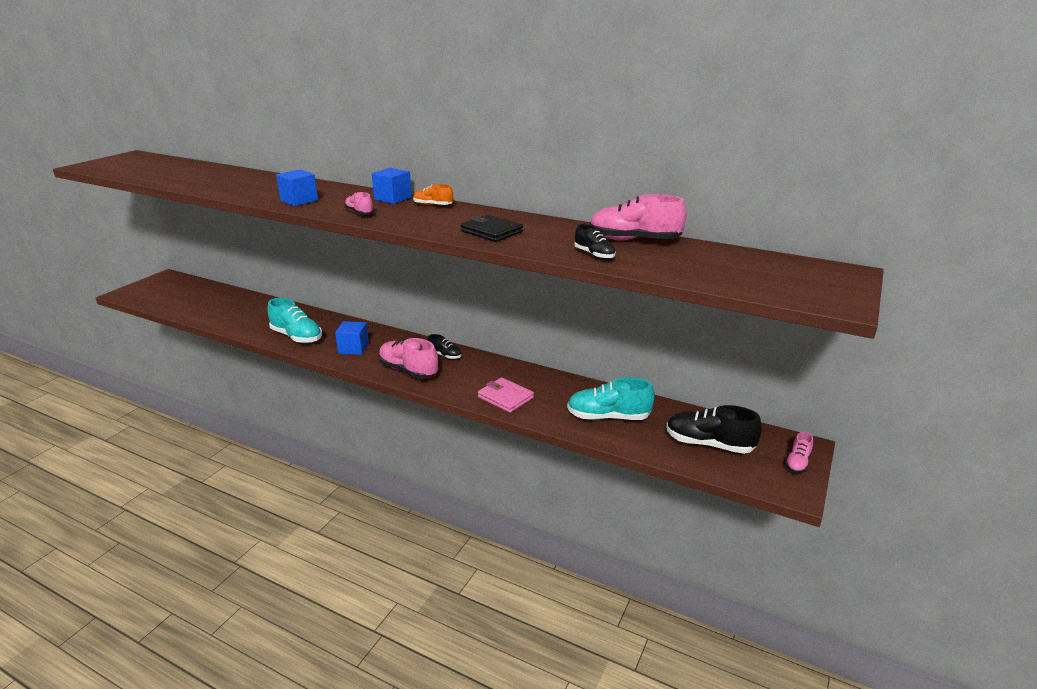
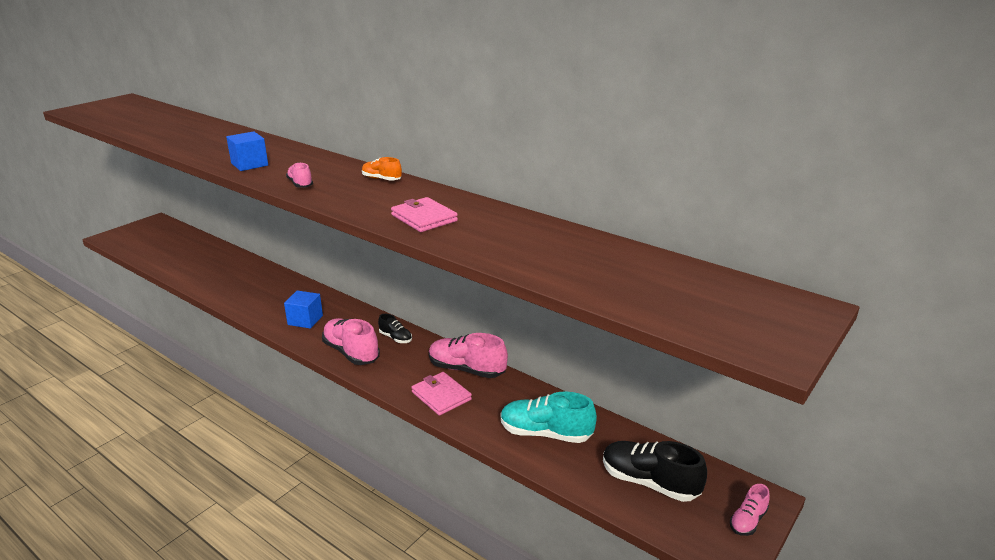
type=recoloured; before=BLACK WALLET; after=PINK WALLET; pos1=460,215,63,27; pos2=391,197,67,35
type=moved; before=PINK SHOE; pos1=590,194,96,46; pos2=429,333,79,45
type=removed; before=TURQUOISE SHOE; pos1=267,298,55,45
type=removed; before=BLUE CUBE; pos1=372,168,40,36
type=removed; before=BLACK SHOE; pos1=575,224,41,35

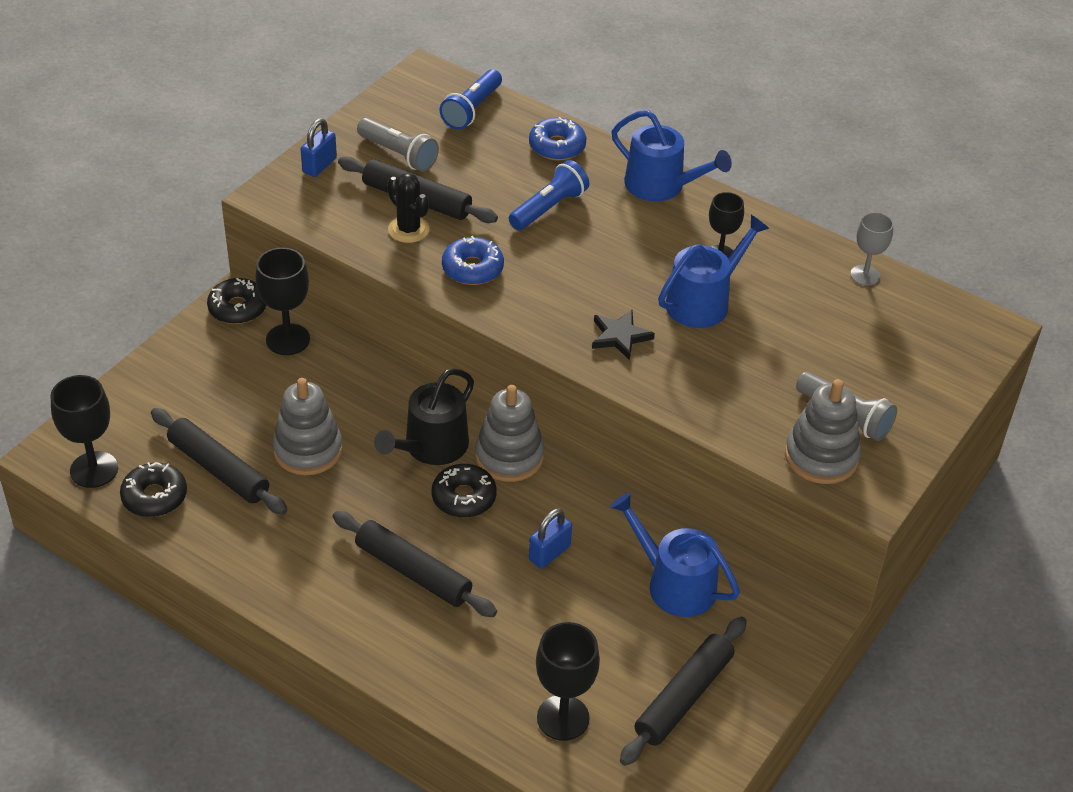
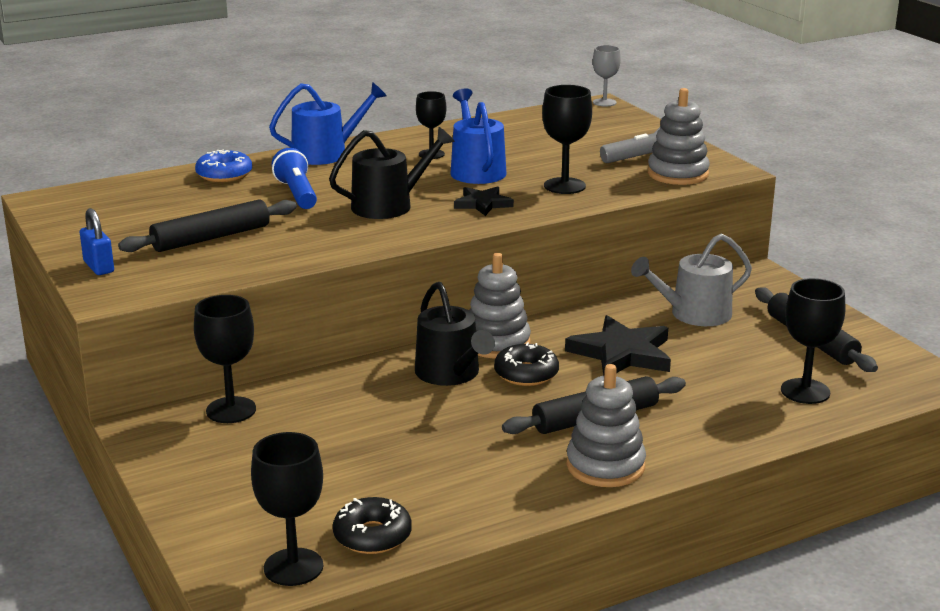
type=added; after=BLACK WATERING CAN; pos2=329,127,126,92
type=added; after=BLACK GOBLET; pos2=542,85,50,109
type=replaced; before=BLUE PADLOCK; after=BLACK STAR; pos1=529,509,43,59; pos2=565,315,106,61
type=moved; before=GREY STACKING TOY; pos1=272,378,71,97; pos2=566,364,80,123
type=moved; before=GREY GOBLET; pos1=850,212,43,74; pos2=593,45,28,62
type=recoloured; before=BLUE WATERING CAN; after=GREY WATERING CAN; pos1=610,492,130,125; pos2=631,233,121,93
type=removed; before=BLACK ROLLING PIN; pos1=151,408,137,106
type=removed; before=BLACK DONUT; pos1=207,278,59,46
type=removed; before=GREY FLASHLIGHT; pos1=357,118,82,54
type=removed; before=BLACK CACTUS; pos1=387,173,42,70
type=removed; before=BLUE FLASHLIGHT; pos1=440,69,62,61
type=removed; before=BLUE DONUT; pos1=442,236,62,49

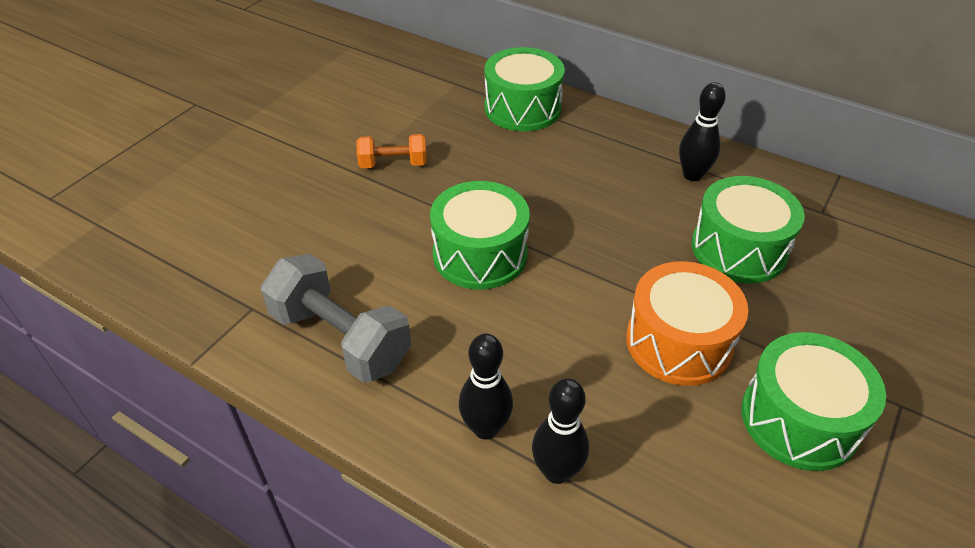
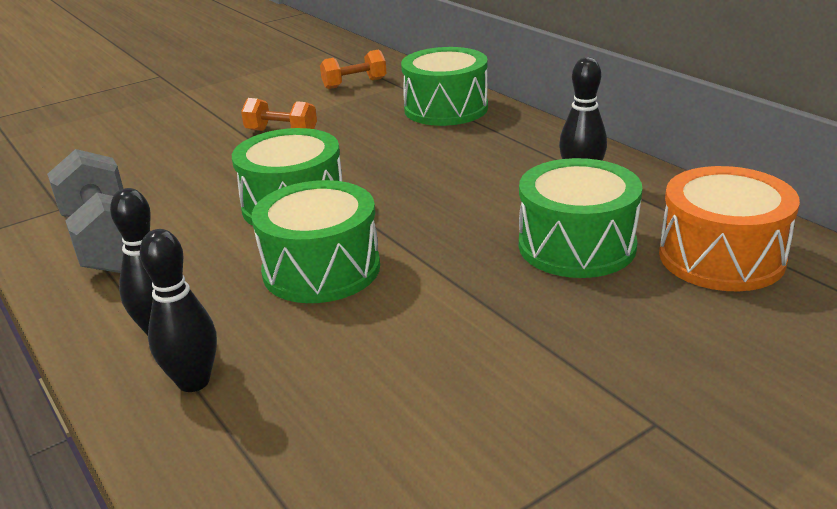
type=moved; before=GREEN DRUM; pos1=741,332,145,139; pos2=252,180,128,123
type=added; after=ORANGE DUMBBELL; pos2=320,50,67,39
type=moved; before=ORANGE DRUM; pos1=626,261,122,125; pos2=659,166,141,126

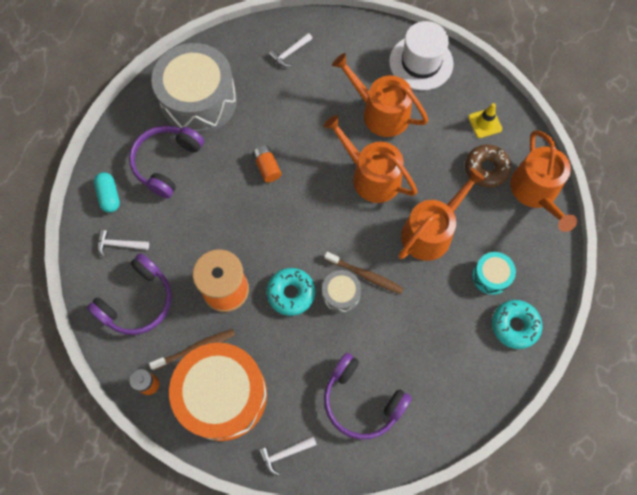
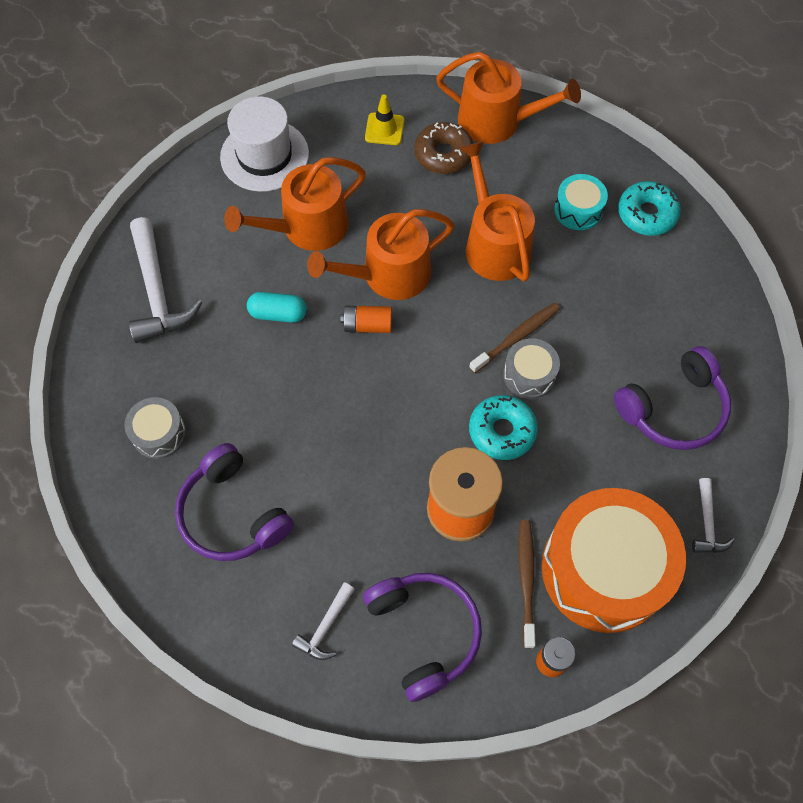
type=resized; before=GREY DRUM; pos1=151,43,86,91; pos2=124,397,62,62; scale=0.46
type=resized; before=WHITE HAMMER; pos1=269,33,43,34; pos2=129,217,73,126; scale=1.95
type=moved; before=TURQUOISE CAPSULE; pos1=94,172,26,41; pos2=247,292,60,31
type=moved; before=ORANGE BATTERY; pos1=252,145,30,37; pos2=341,306,51,27

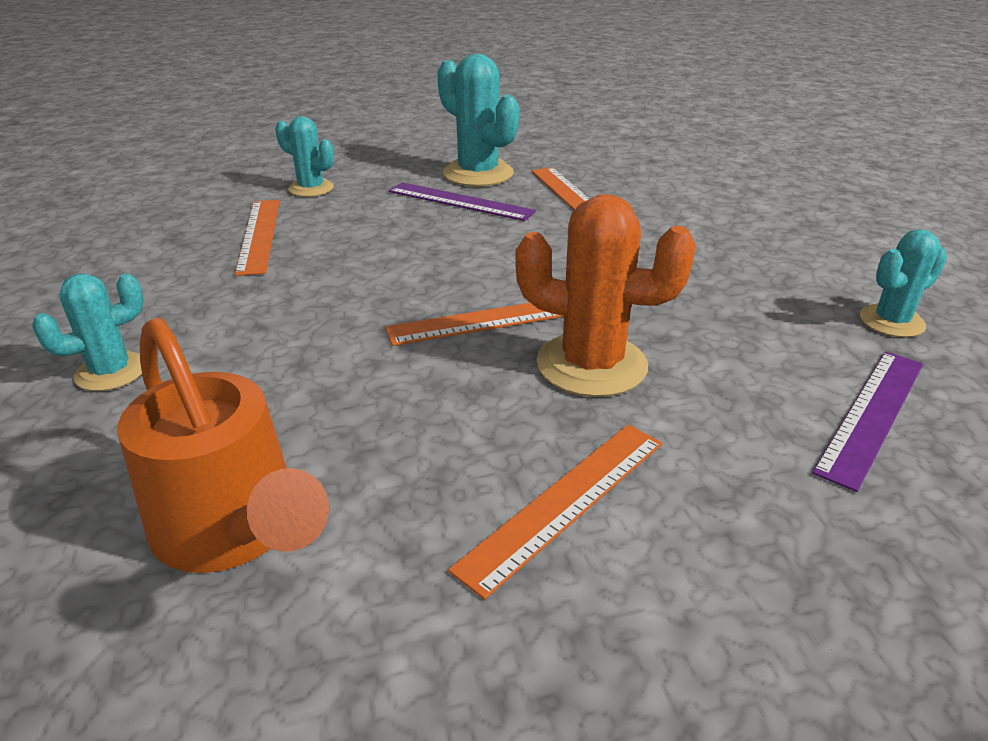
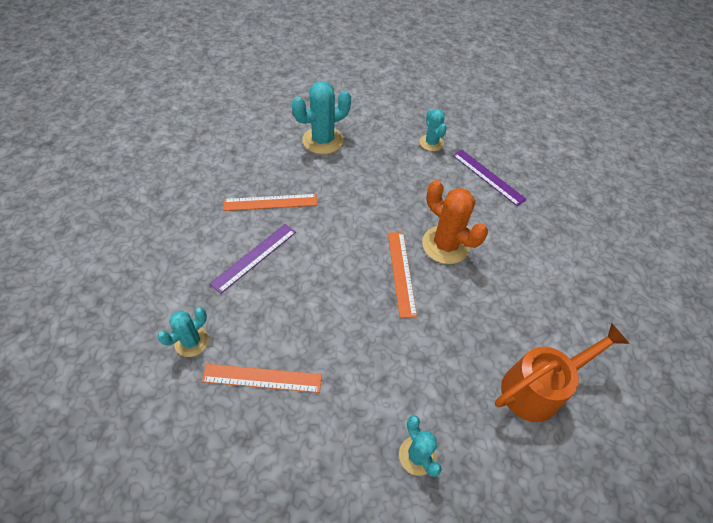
type=moved; before=TURQUOISE CACTUS; pos1=437,54,82,133; pos2=292,81,59,73
type=turned; before=ORANGE CACTUS; pos1=515,194,181,203; pos2=422,180,66,84; turn=-75
type=removed; before=ORANGE RULER; pos1=448,425,214,175

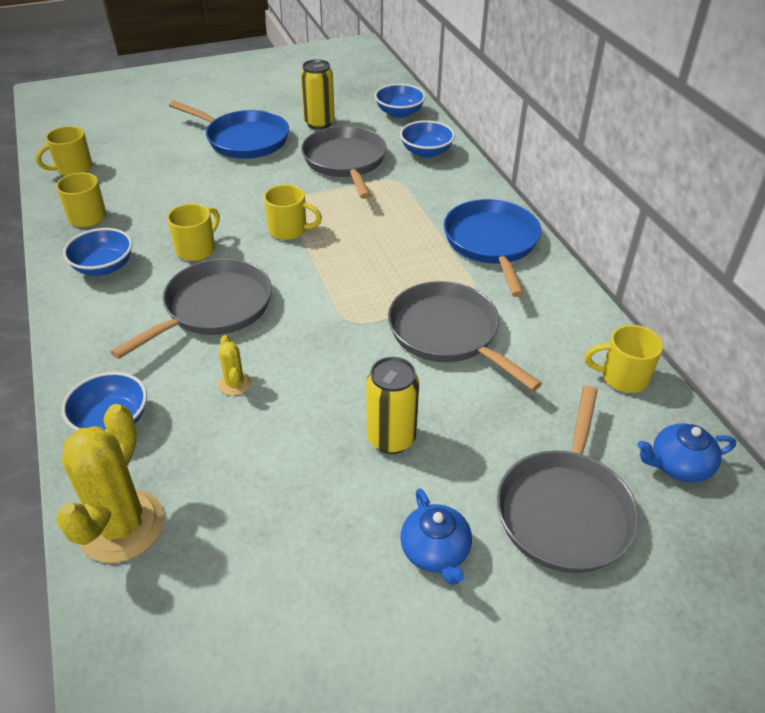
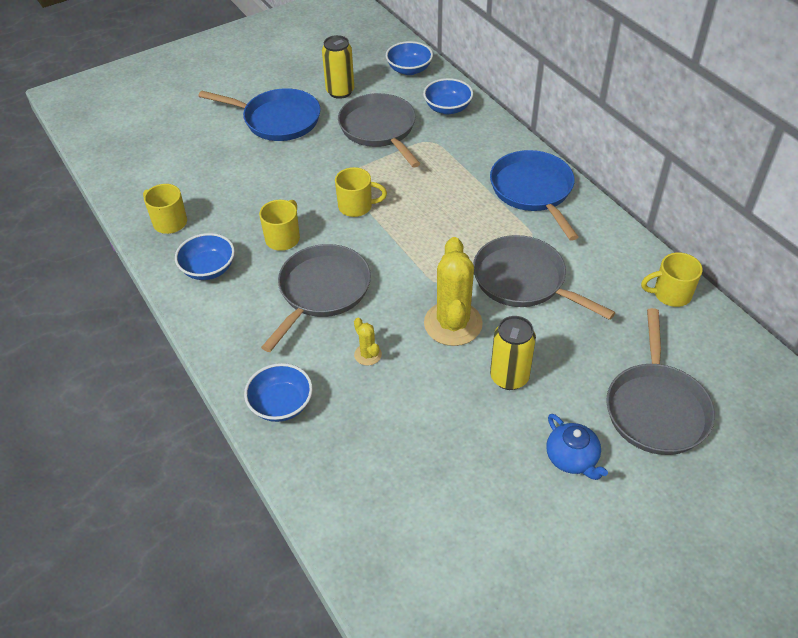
type=moved; before=YELLOW CACTUS; pos1=56,404,108,159; pos2=424,237,59,109
type=removed; before=YELLOW MUG; pos1=36,126,57,50
type=removed; before=BLUE TEAPOT; pos1=637,423,99,59

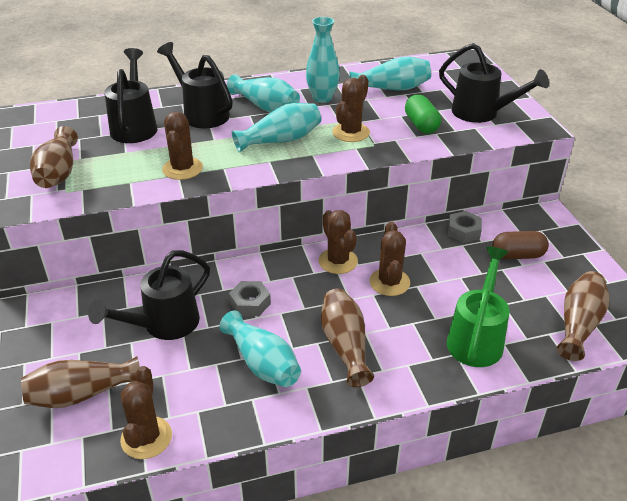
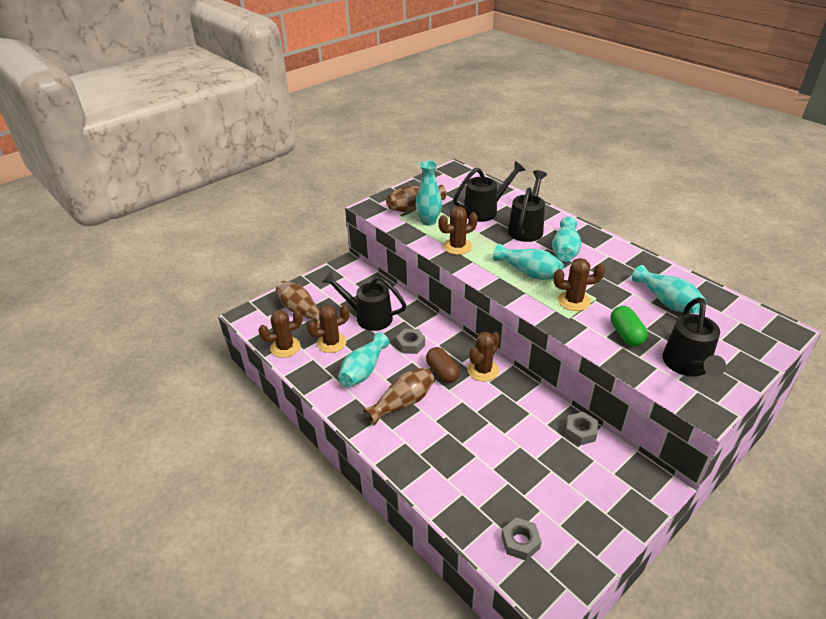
type=moved; before=BROWN CACTUS; pos1=369,221,41,75; pos2=307,305,43,48
type=moved; before=TURQUOISE VASE; pos1=306,17,34,86; pos2=415,161,27,65
type=moved; before=BROWN CAPSULE; pos1=492,231,57,28; pos2=426,347,34,36
type=replaced; before=BROWN VASE; after=GREY NUT; pos1=557,271,52,90; pos2=501,517,41,44
type=turned; before=GREEN CAPSULE; pos1=405,95,36,38; pos2=610,306,37,40; turn=-60
type=removed; before=GREEN WATERING CAN; pos1=447,247,62,120

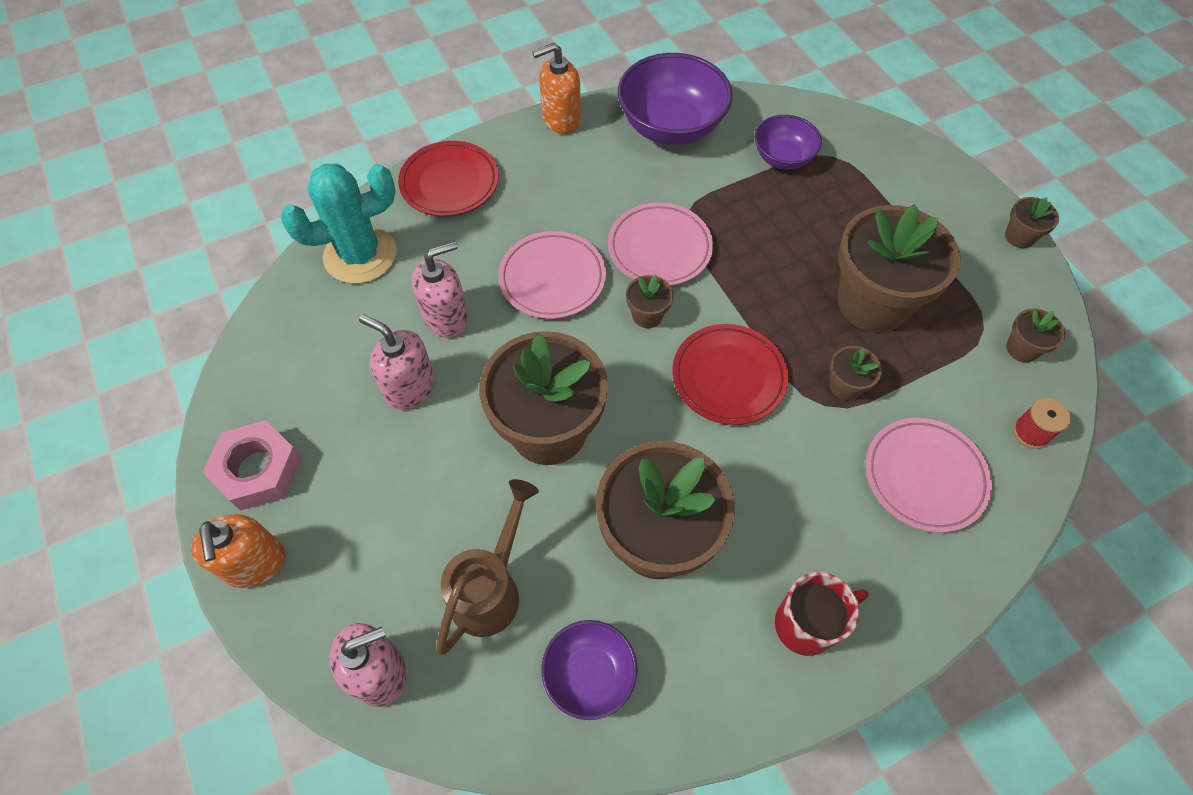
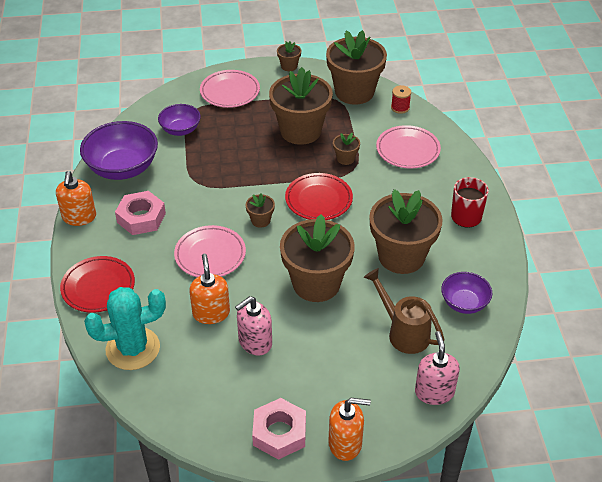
type=turned; before=TURQUOISE CACTUS; pos1=281,164,116,120; pos2=84,287,82,83; turn=75
type=added; after=PINK NUT; pos2=115,191,51,44
type=recoloured; before=PINK SOAP DISPENSER; after=ORANGE SOAP DISPENSER; pos1=412,241,56,97; pos2=189,254,41,70
type=moved; before=PINK PLATE; pos1=608,202,105,84; pos2=200,70,60,38
type=resized; before=BROWN FLOWER POT; pos1=1006,308,59,54; pos2=326,30,61,75; scale=2.34

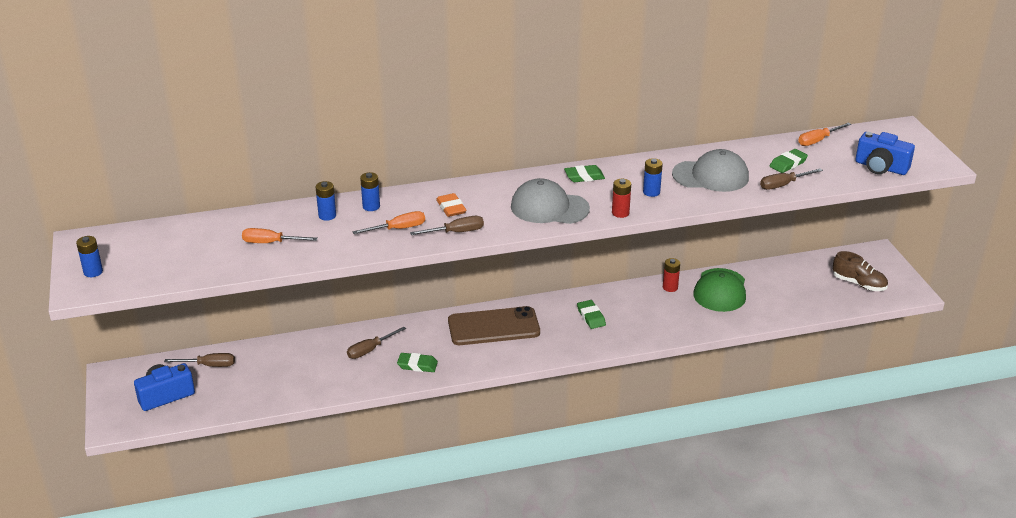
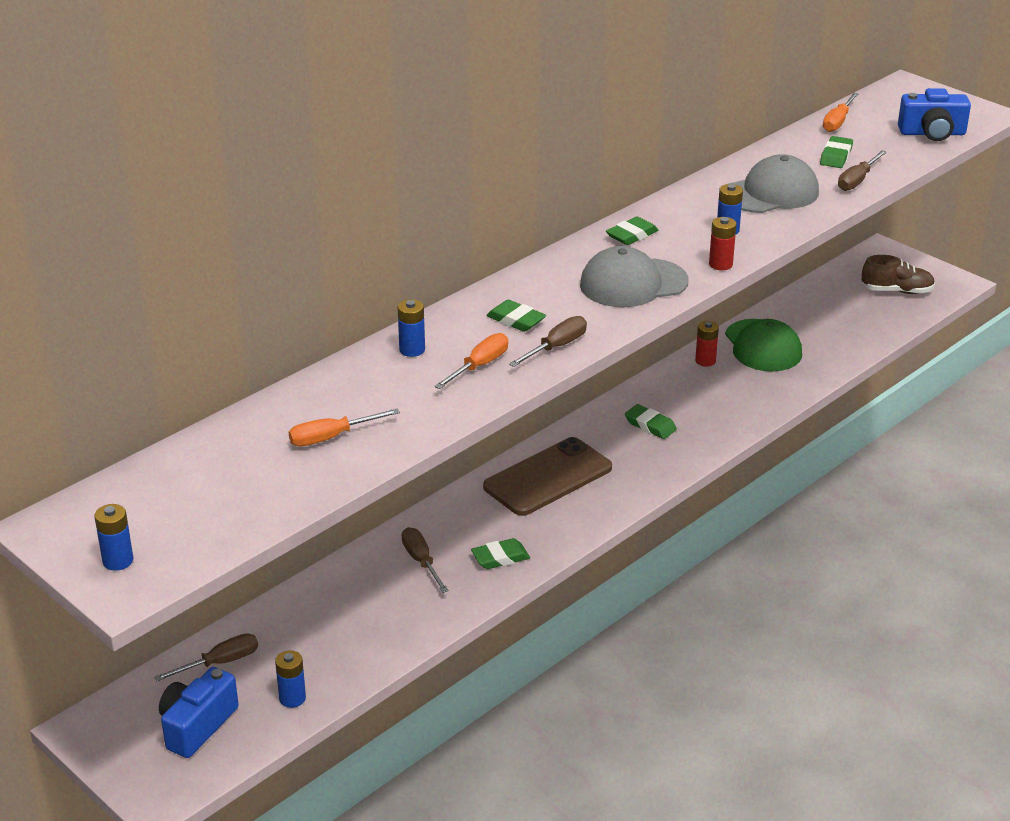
type=moved; before=BLUE BATTERY; pos1=316,181,20,40; pos2=275,650,31,58
type=turned; before=BROWN SCREWDRIVER; pos1=347,327,59,32; pos2=401,527,48,66; turn=135
type=recoloured; before=ORANGE ERASER; after=GREEN ERASER; pos1=436,193,30,24; pos2=486,300,60,32

